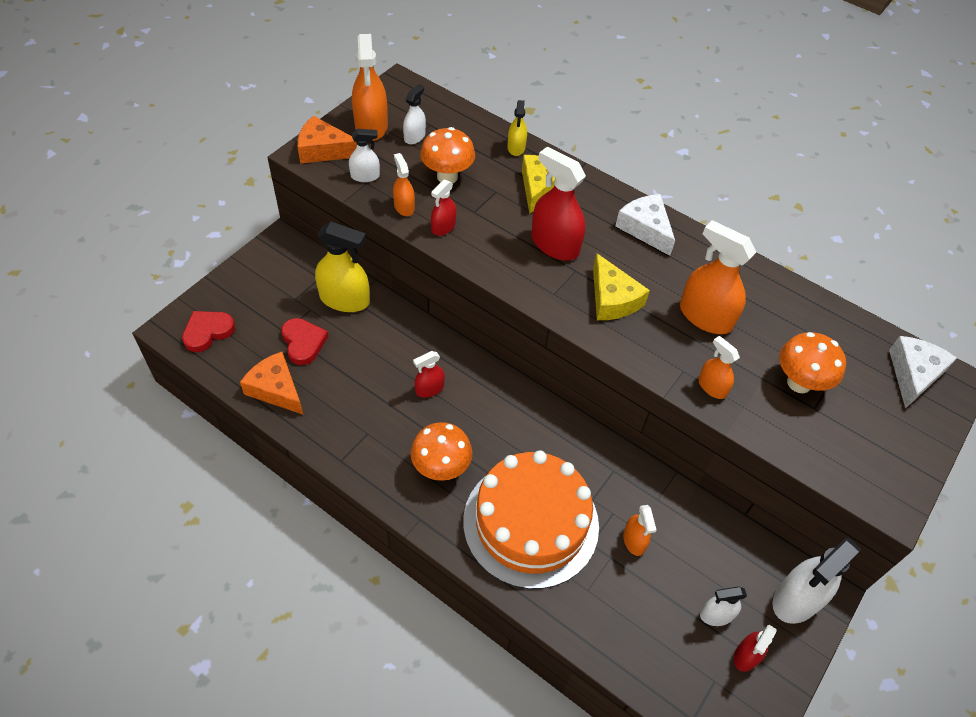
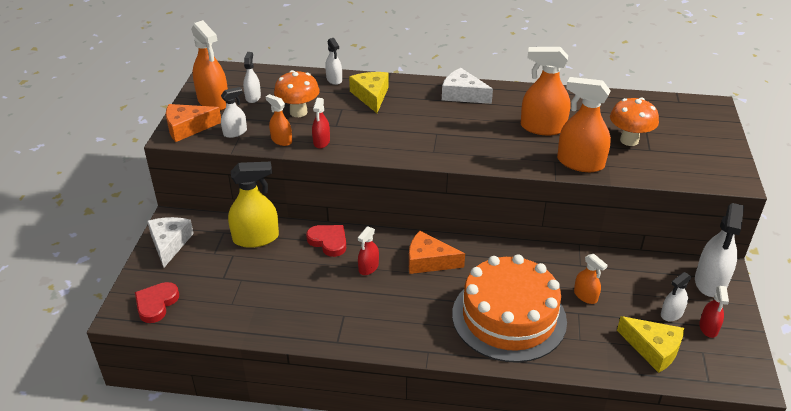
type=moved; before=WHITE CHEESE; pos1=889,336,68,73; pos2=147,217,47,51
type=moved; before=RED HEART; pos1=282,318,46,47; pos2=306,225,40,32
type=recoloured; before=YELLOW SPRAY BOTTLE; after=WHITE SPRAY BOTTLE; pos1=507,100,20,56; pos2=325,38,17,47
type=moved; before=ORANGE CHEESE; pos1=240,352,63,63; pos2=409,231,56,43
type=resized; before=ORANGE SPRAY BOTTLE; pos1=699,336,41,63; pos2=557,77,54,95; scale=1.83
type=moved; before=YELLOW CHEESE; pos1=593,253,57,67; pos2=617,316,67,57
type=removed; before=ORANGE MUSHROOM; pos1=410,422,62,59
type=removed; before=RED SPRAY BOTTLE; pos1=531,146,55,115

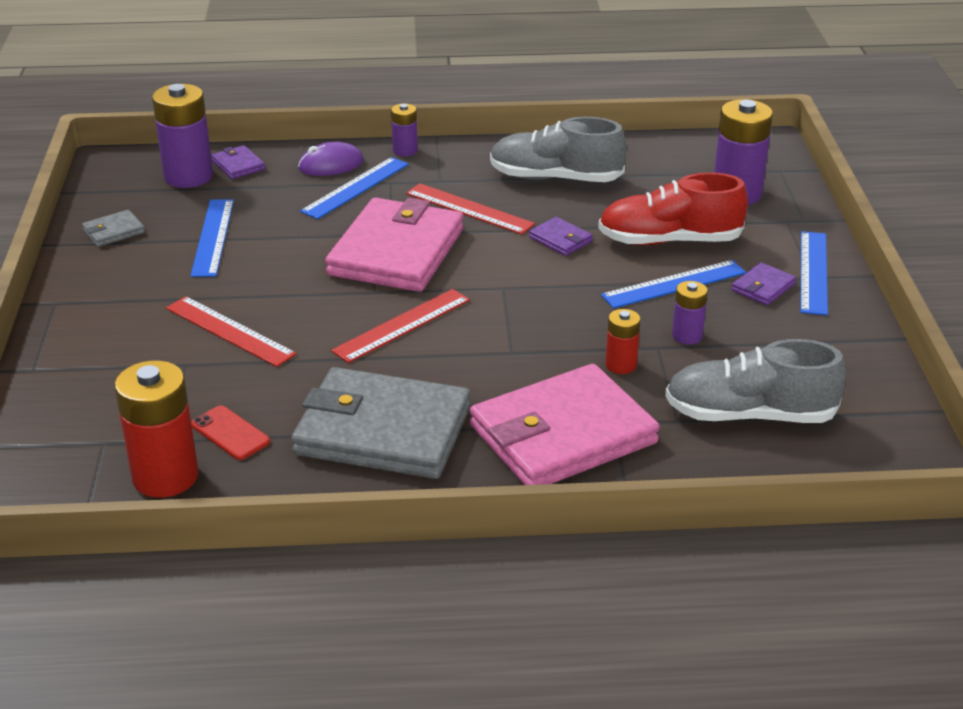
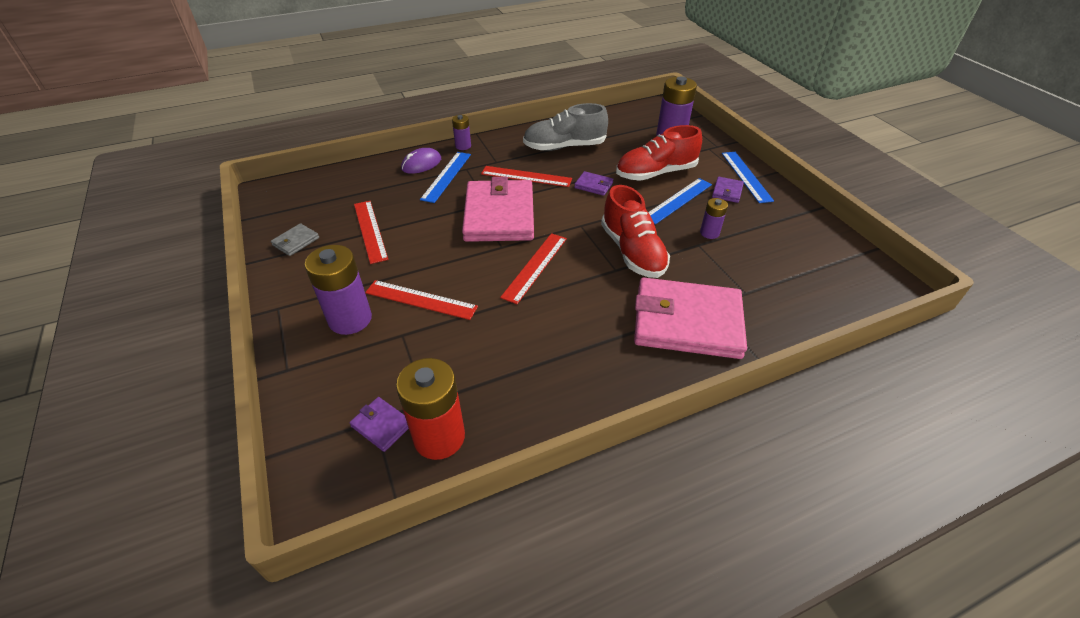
type=moved; before=PURPLE BATTERY; pos1=152,84,61,104; pos2=305,245,67,90
type=moved; before=PURPLE WALLET; pos1=211,145,54,34; pos2=349,397,60,55
type=recoloured; before=BLUE RULER; after=RED RULER; pos1=190,199,44,78; pos2=354,201,34,63
type=added; after=RED SHOE; pos2=601,185,69,93
type=turned; before=PINK WALLET; pos1=470,364,190,121; pos2=634,278,113,81; turn=60
type=removed; before=RED PHONE; pos1=191,405,79,55
type=removed; before=GREY WALLET; pos1=291,367,180,112
type=removed; before=RED BATTERY; pos1=606,309,35,65
type=removed; before=GREY SHOE; pos1=665,339,181,84

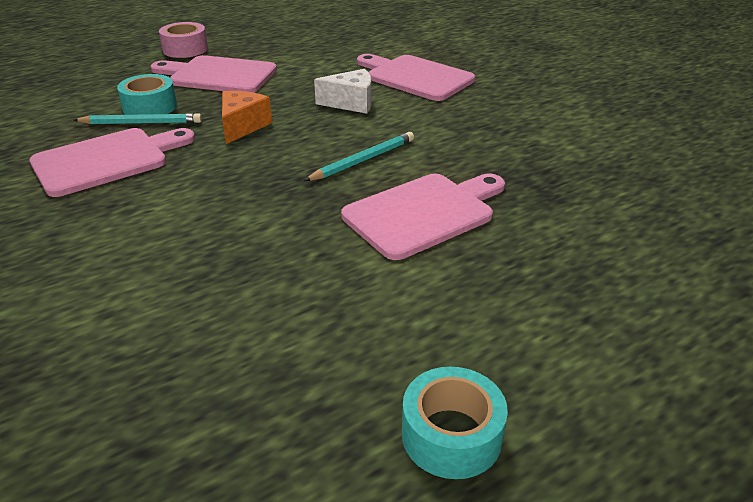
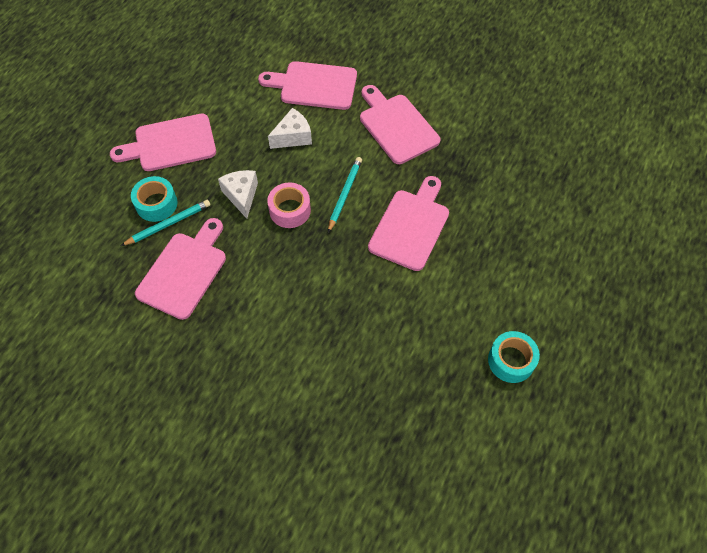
type=recoloured; before=ORANGE CHEESE; after=WHITE CHEESE; pos1=222,91,50,53; pos2=218,170,40,49
type=moved; before=PINK TAPE; pos1=159,22,49,36; pos2=267,182,44,46
type=added; after=PINK CUTTING BOARD; pos2=360,85,80,79

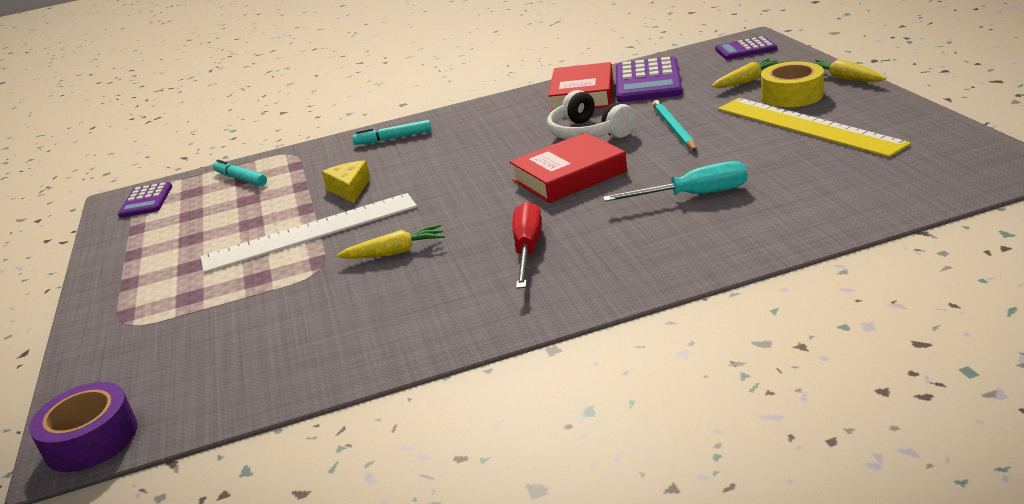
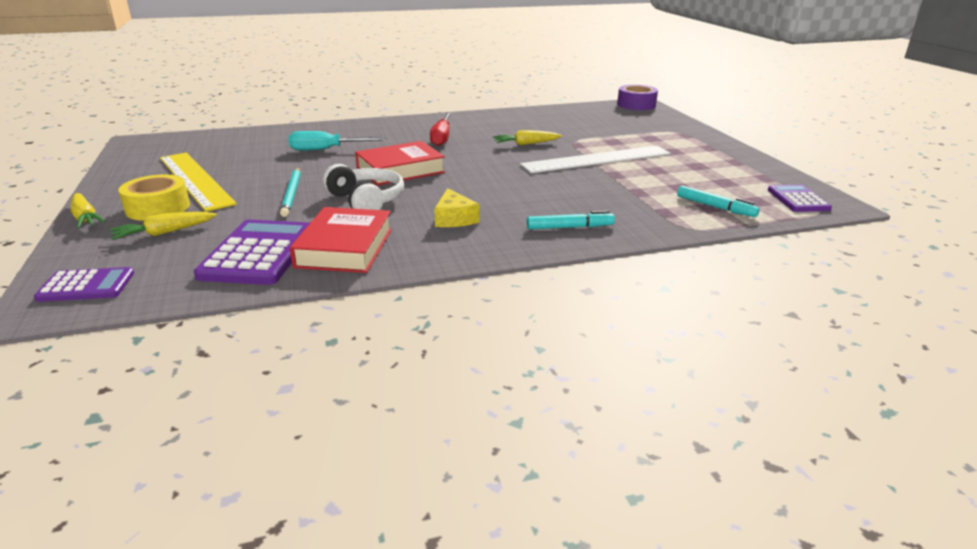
type=moved; before=YELLOW CHEESE; pos1=322,160,49,43; pos2=434,188,46,39

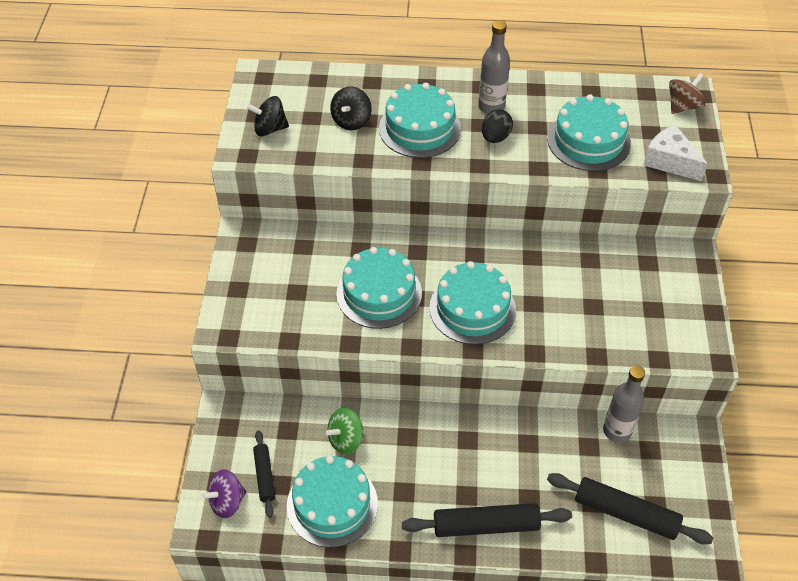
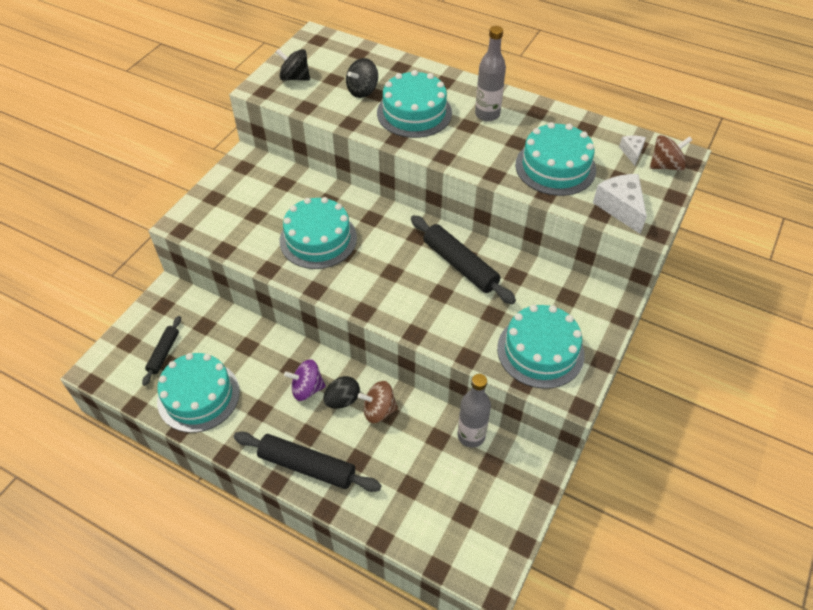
type=moved; before=PURPLE SPINNING TOP; pos1=202,469,44,49; pos2=284,359,42,42
type=moved; before=BLACK EGG; pos1=482,109,31,34; pos2=323,376,37,33
type=added; after=BROWN SPINNING TOP; pos2=358,381,40,42
type=moved; before=BLACK ROLLING PIN; pos1=547,473,166,71; pos2=411,215,105,89
type=moved; before=TURQUOISE CAKE; pos1=429,261,87,84; pos2=497,305,88,84
type=added; after=WHITE CHEESE; pos2=619,135,27,31
type=removed; before=GREEN SPINNING TOP; pos1=326,408,38,46

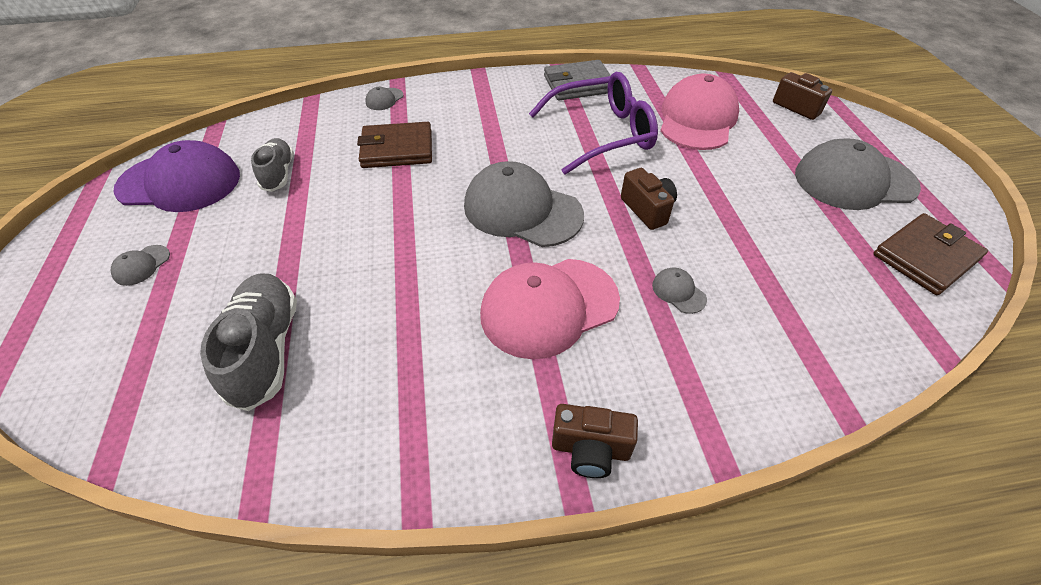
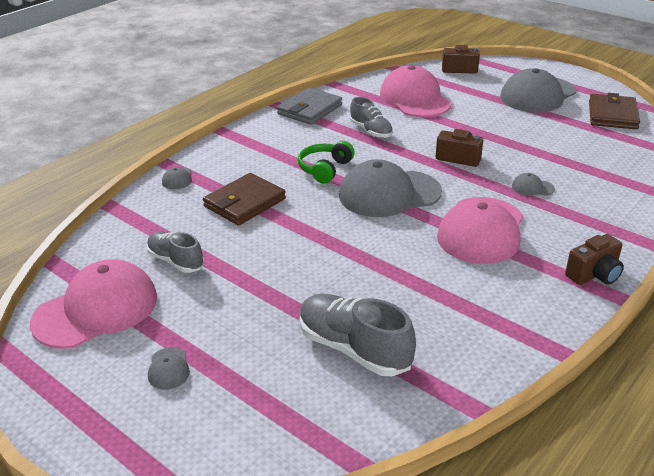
type=recoloured; before=PURPLE CAP; after=PINK CAP; pos1=114,140,126,72; pos2=30,259,127,90
type=added; after=GREEN HEADPHONES; pos2=298,141,57,43
type=replaced; before=PURPLE GLASSES; after=GREY SHOE; pos1=529,72,129,103; pos2=350,97,43,41

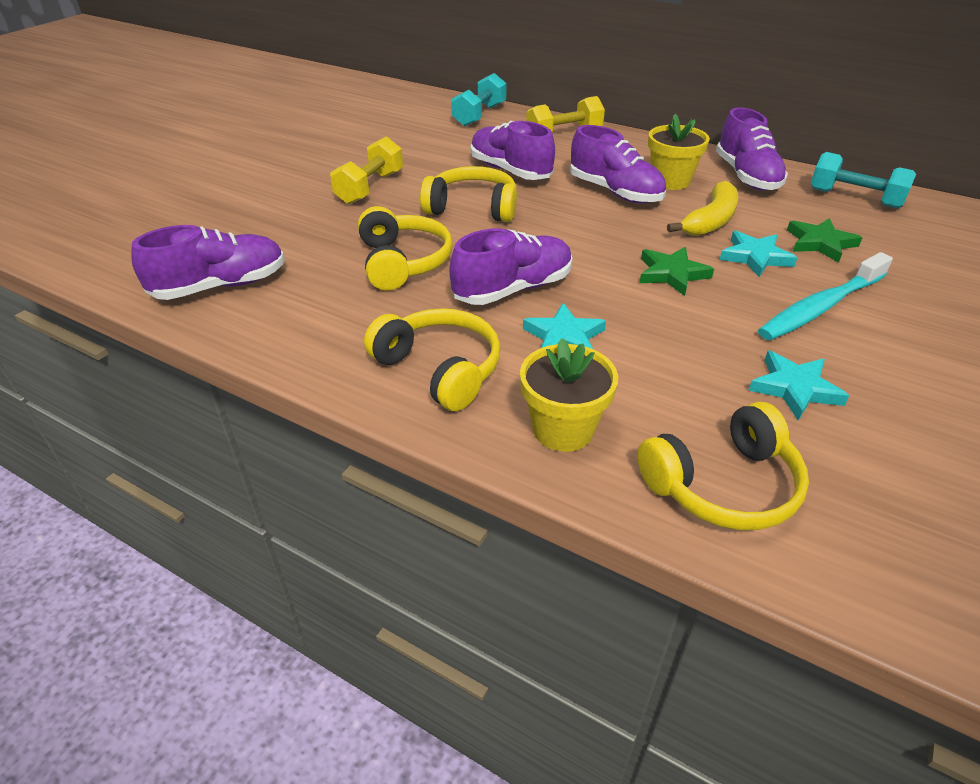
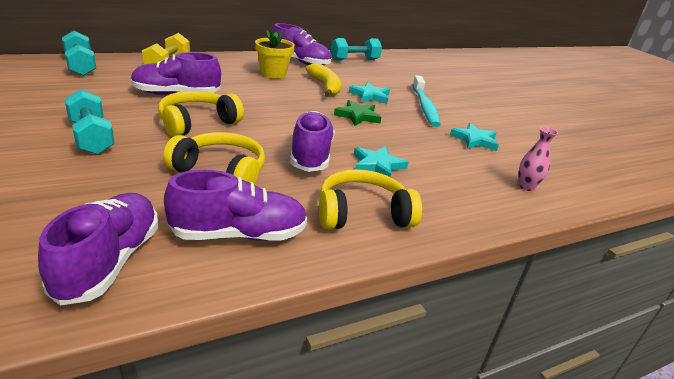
type=recoloured; before=YELLOW DUMBBELL; after=TURQUOISE DUMBBELL; pos1=330,136,73,68; pos2=64,89,51,66
type=moved; before=PURPLE SHOE; pos1=570,125,96,78; pos2=164,170,143,71
type=replaced; before=YELLOW HEADPHONES; after=PINK VASE; pos1=637,402,172,128; pos2=519,127,39,64
type=removed; before=YELLOW FLOWER POT; pos1=520,338,98,114
type=removed; before=GREEN STAR; pos1=787,218,75,45

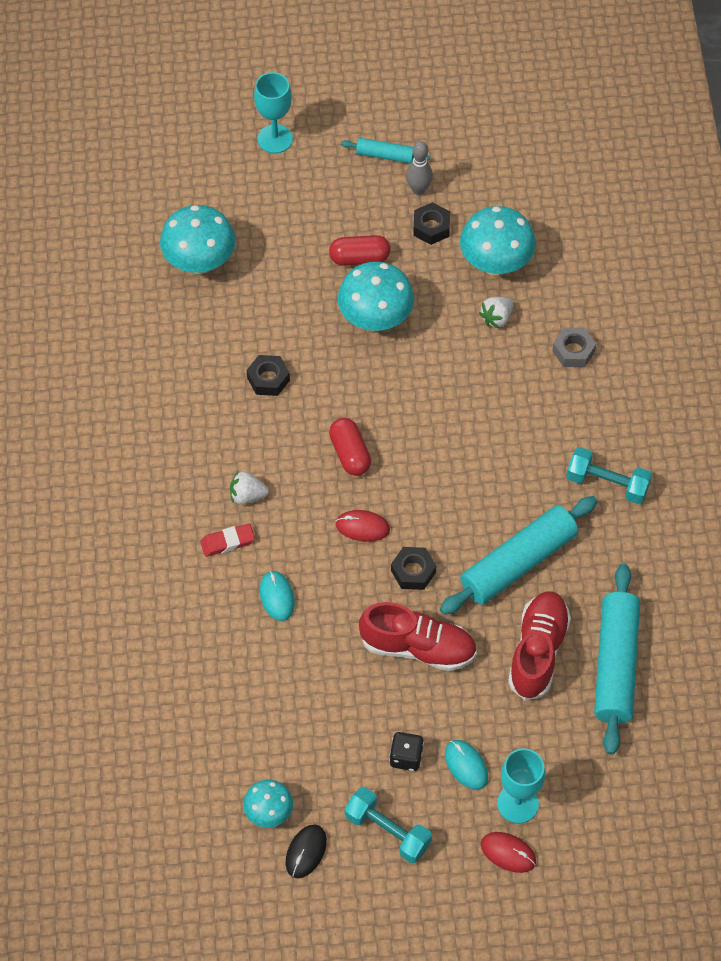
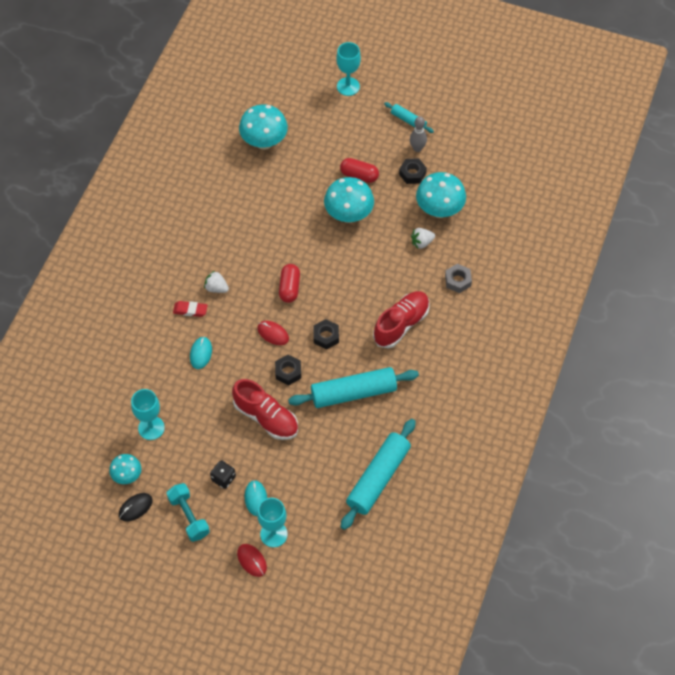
type=added; after=TURQUOISE GOBLET; pos2=131,389,34,51
type=moved; before=BLACK NUT; pos1=247,355,43,41; pos2=313,319,26,31
type=moved; before=RED SHOE; pos1=508,591,63,109; pos2=373,291,57,57
type=removed; before=TURQUOISE DUMBBELL; pos1=566,447,86,57

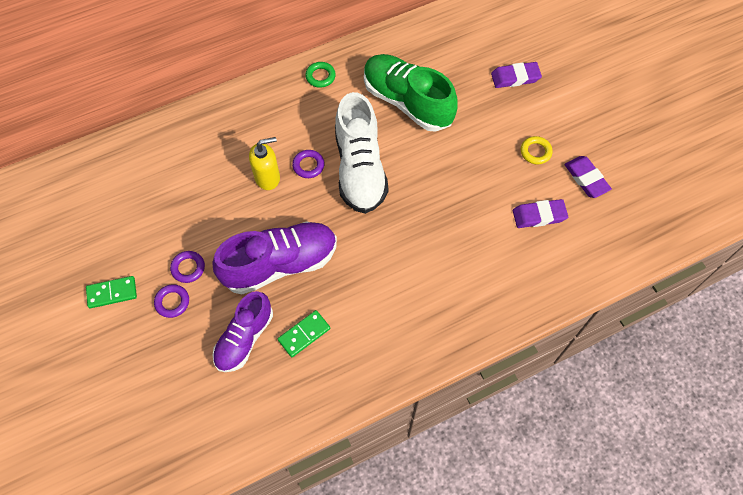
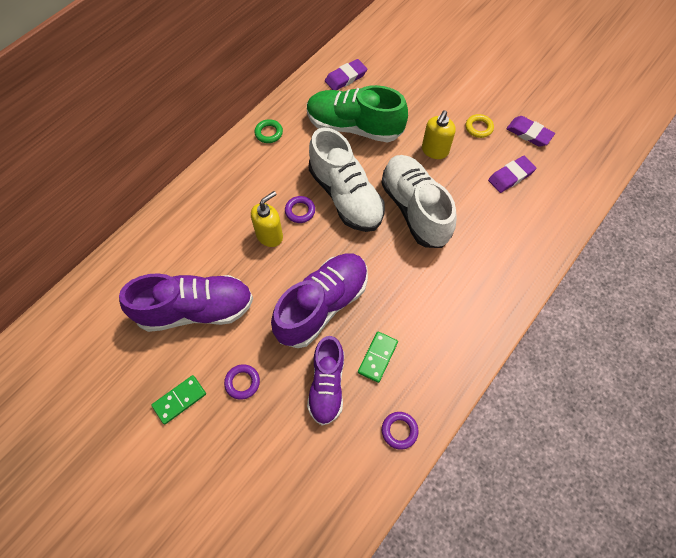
type=added; after=PURPLE SHOE; pos2=119,273,134,59
type=moved; before=PURPLE ERASER; pos1=491,62,51,26; pos2=325,59,42,31
type=added; after=WHITE SHOE; pos2=381,155,76,93
type=moved; before=PURPLE RING; pos1=170,251,35,32; pos2=382,412,36,38
type=added; after=YELLOW SOAP DISPENSER; pos2=422,110,34,49

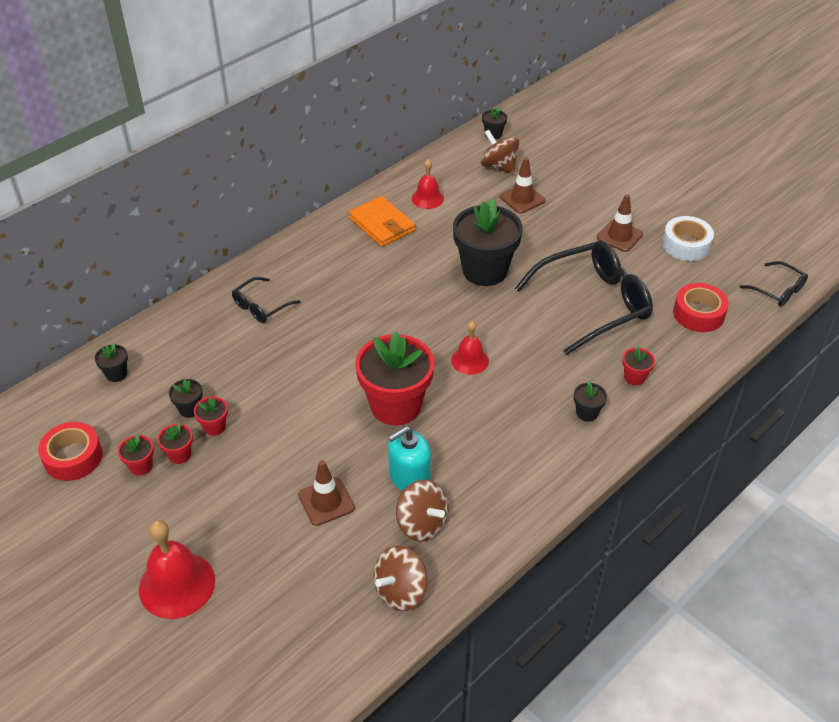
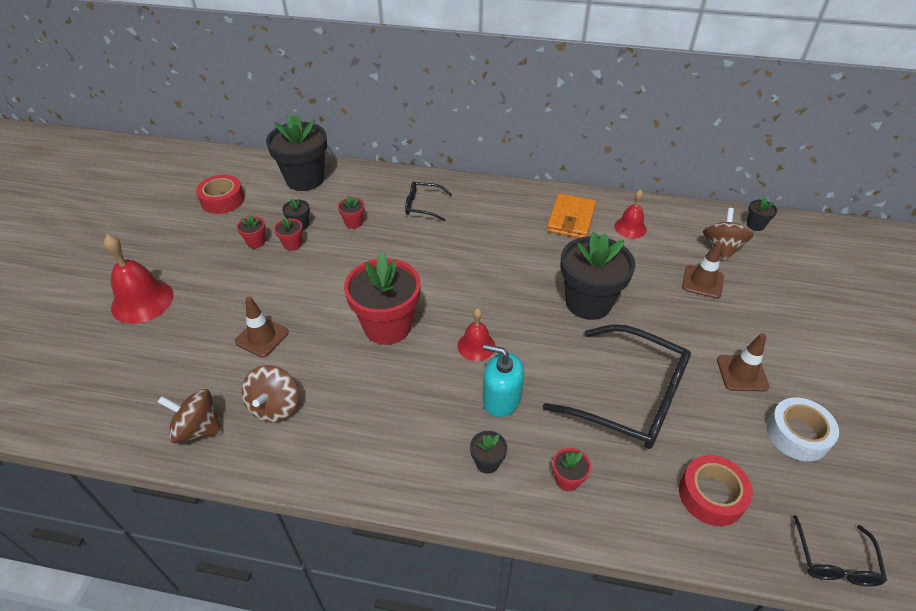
type=resized; before=BLACK FLOWER POT; pos1=95,343,33,39; pos2=266,114,61,77; scale=2.34
type=moved; before=RED FLOWER POT; pos1=118,434,36,42; pos2=338,195,27,34
type=moved; before=TURQUOISE SOAP DISPENSER; pos1=388,426,43,65; pos2=482,344,42,73

